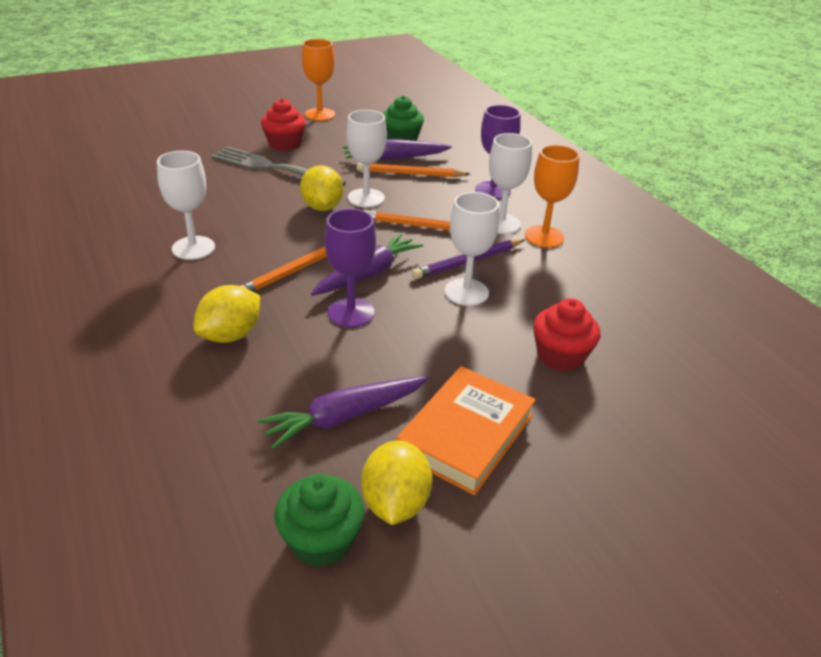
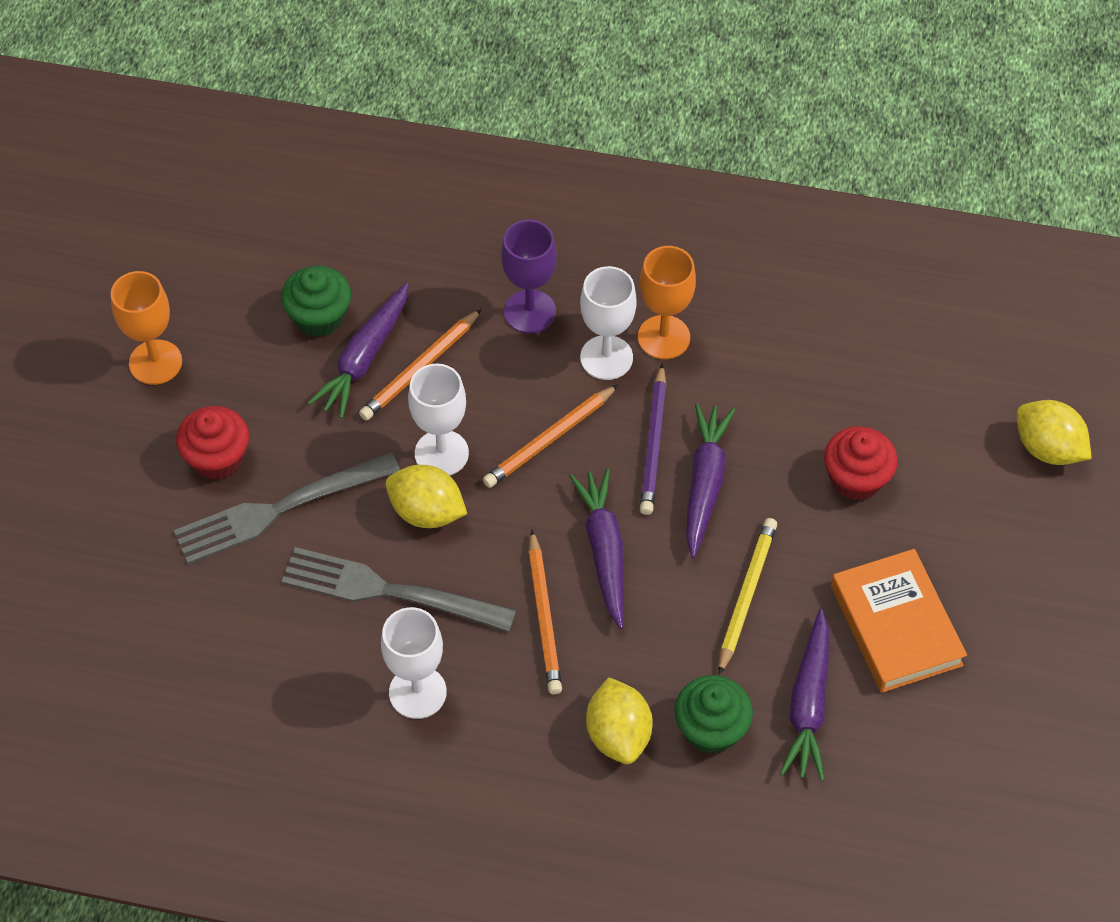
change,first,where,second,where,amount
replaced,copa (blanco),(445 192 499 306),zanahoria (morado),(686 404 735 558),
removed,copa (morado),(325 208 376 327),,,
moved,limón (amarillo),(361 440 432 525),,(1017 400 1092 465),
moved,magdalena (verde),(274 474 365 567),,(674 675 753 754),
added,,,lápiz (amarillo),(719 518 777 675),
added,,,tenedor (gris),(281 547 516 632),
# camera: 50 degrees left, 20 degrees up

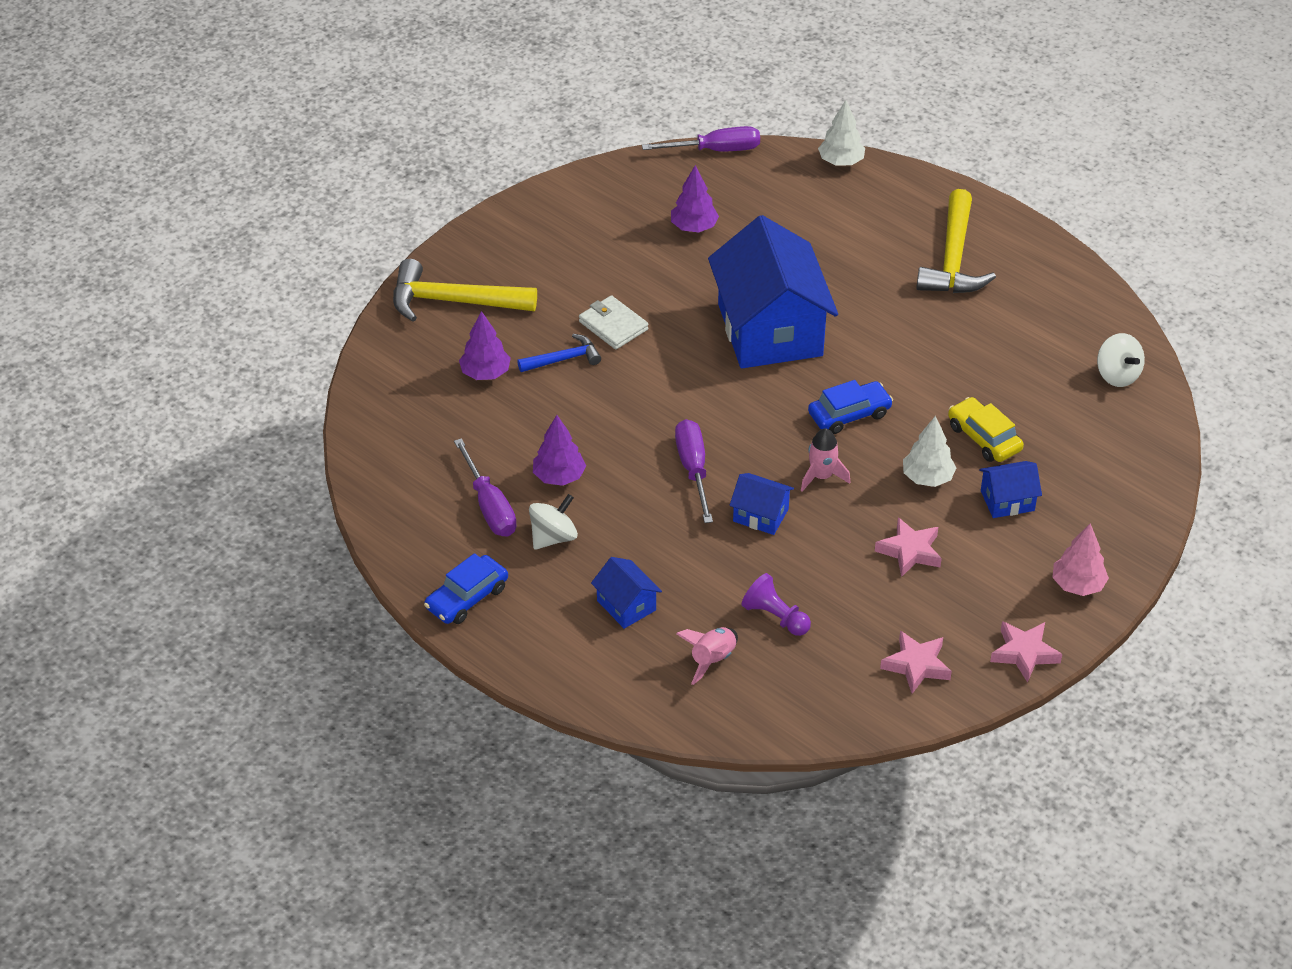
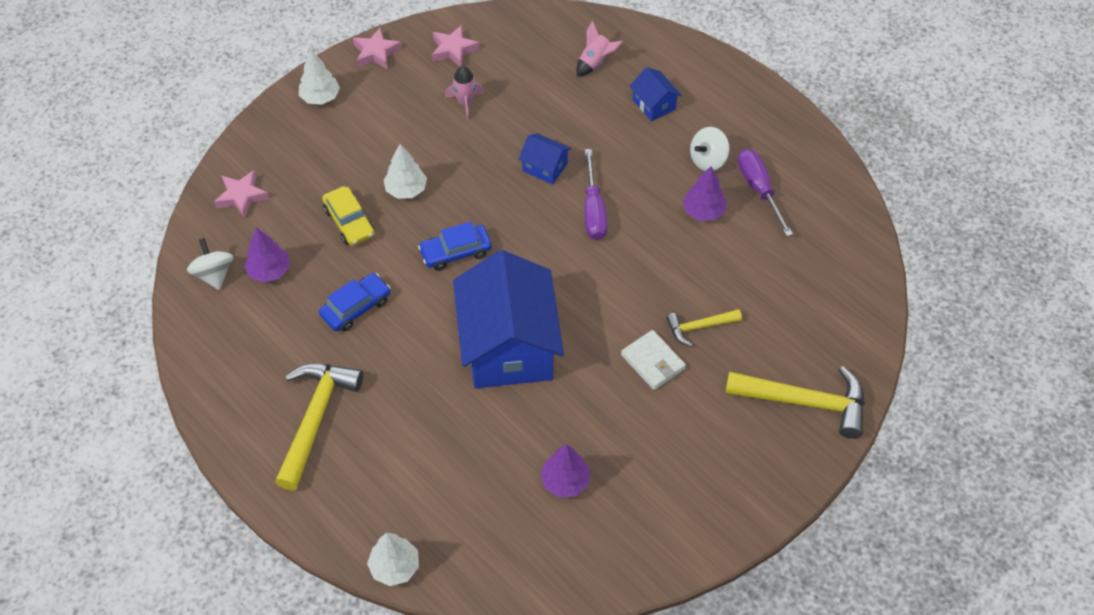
change,first,where,second,where,amount
removed,destornillador (morado),(642 126 760 151),,,
moved,árbol (morado),(459 311 511 380),,(244 227 290 283),
recoloured,martillo (azul),(517 334 601 372),martillo (amarillo),(666 309 742 347),
moved,cohete (rosa),(801 428 850 492),,(445 66 484 120),
removed,casa (azul),(979 461 1042 518),,,
moved,estrella (rosa),(875 517 942 577),,(214 170 269 218),
recoloured,árbol (rosa),(1052 523 1109 596),árbol (blanco),(299 49 340 105),
moved,coche (azul),(424 553 508 624),,(319 273 391 331),
removed,peón (morado),(742 573 811 636),,,
# camera: 175 degrees left, 10 degrees up

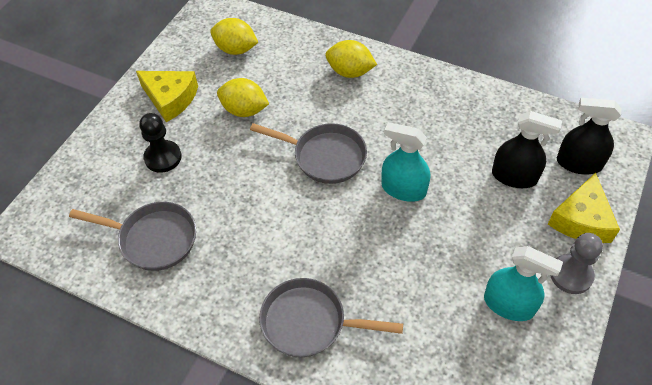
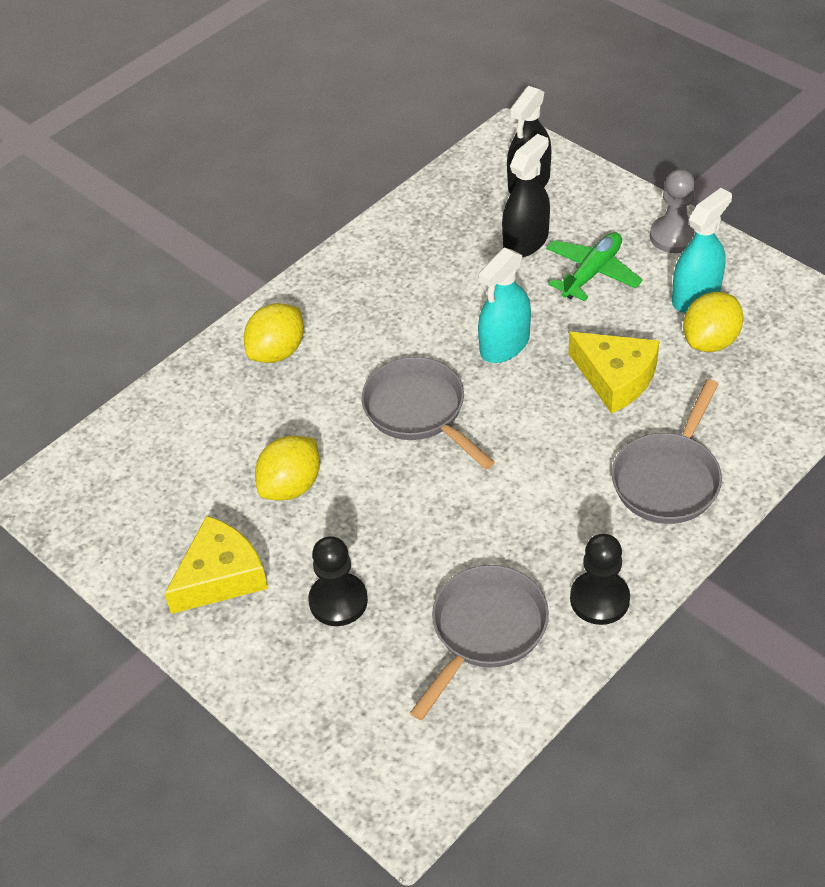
change,first,where,second,where,amount
moved,limón (amarillo),(210 18 258 55),,(683 292 744 352),
turned,sartén (gris),(250 123 367 184),,(361 357 495 470),75 degrees counterclockwise
moved,queso (amarillo),(548 173 620 243),,(568 332 659 414),
added,,,avión (verde),(546 232 643 301),
added,,,peón (negro),(570 534 630 625),
# camera: 70 degrees left, 5 degrees down

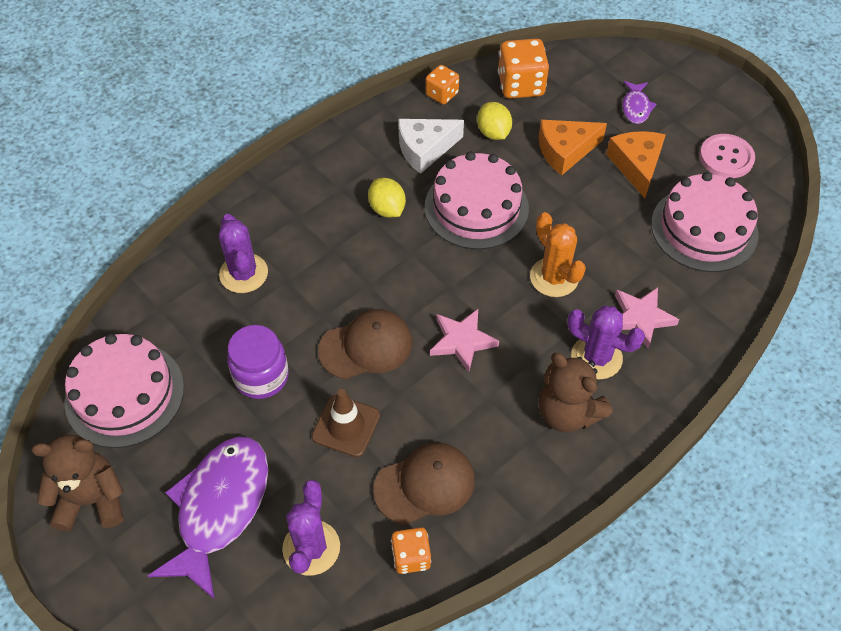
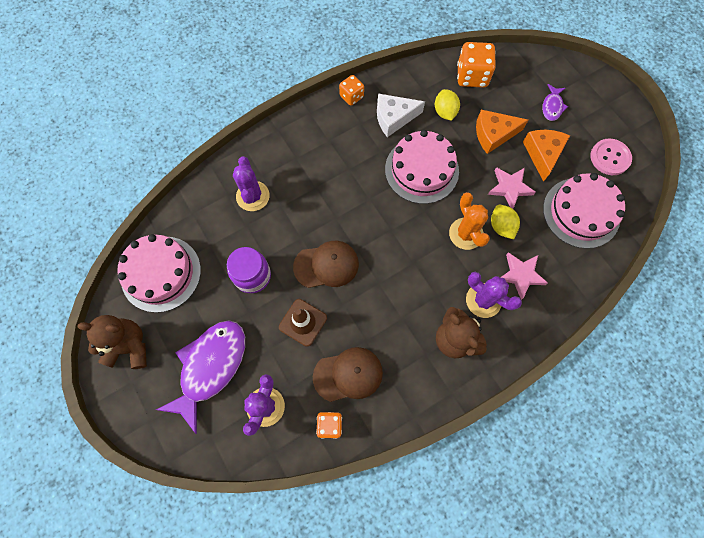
change,first,where,second,where,amount
moved,dado (naranja),(426 65 459 104),,(339 75 364 106),
moved,limón (amarillo),(368 178 406 218),,(491 205 520 239),
moved,estrella (rosa),(430 309 499 372),,(488 167 536 209),
# camera: 10 degrees right, 15 degrees up

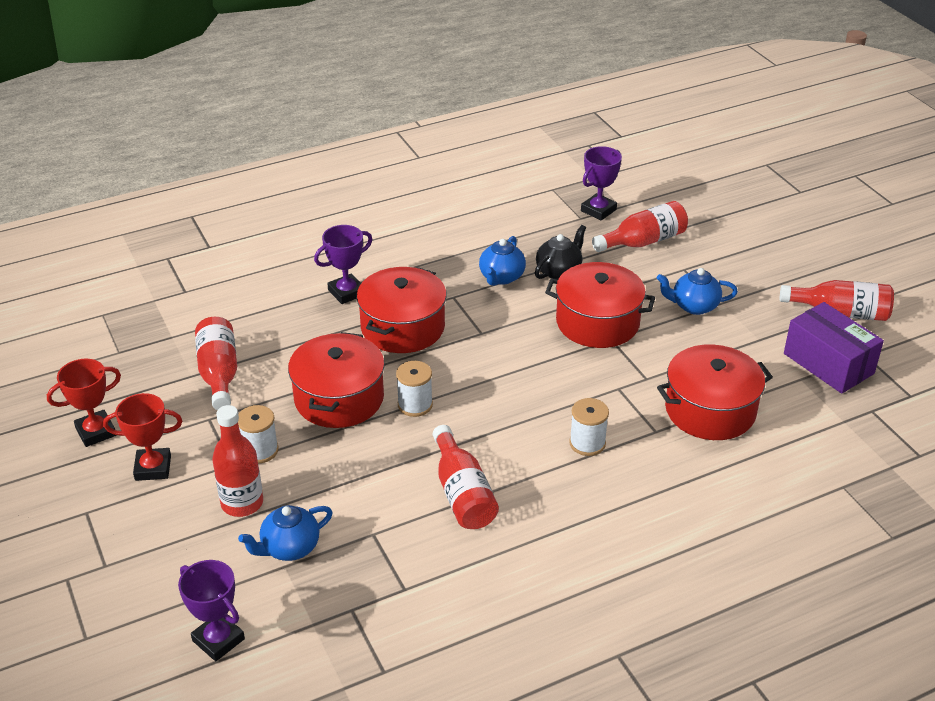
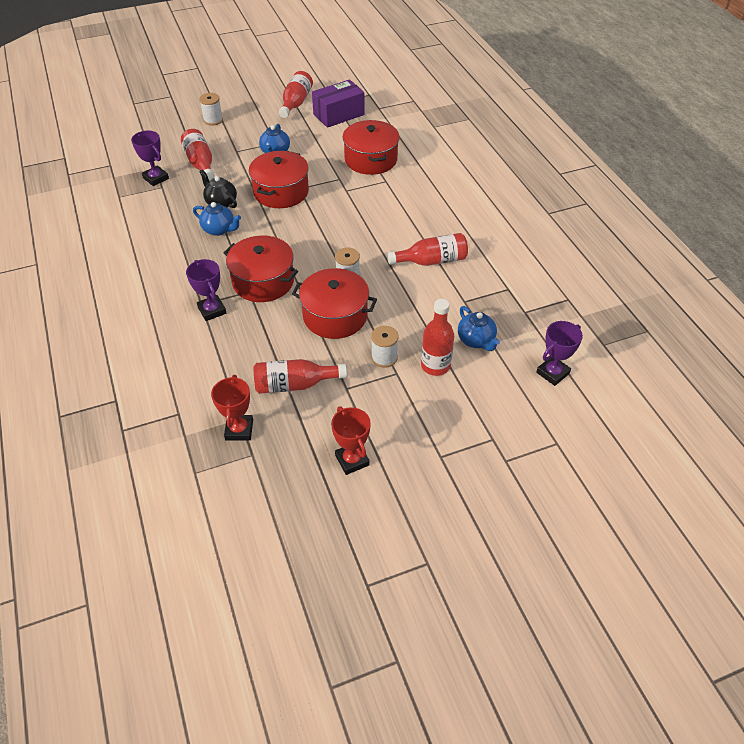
change,first,where,second,where,amount
moved,trofeo (rojo),(103 393 182 481),,(211 375 253 441),
moved,carrete (blanco),(569 398 609 456),,(199 93 223 126),
# camera: 85 degrees left, 10 degrees up

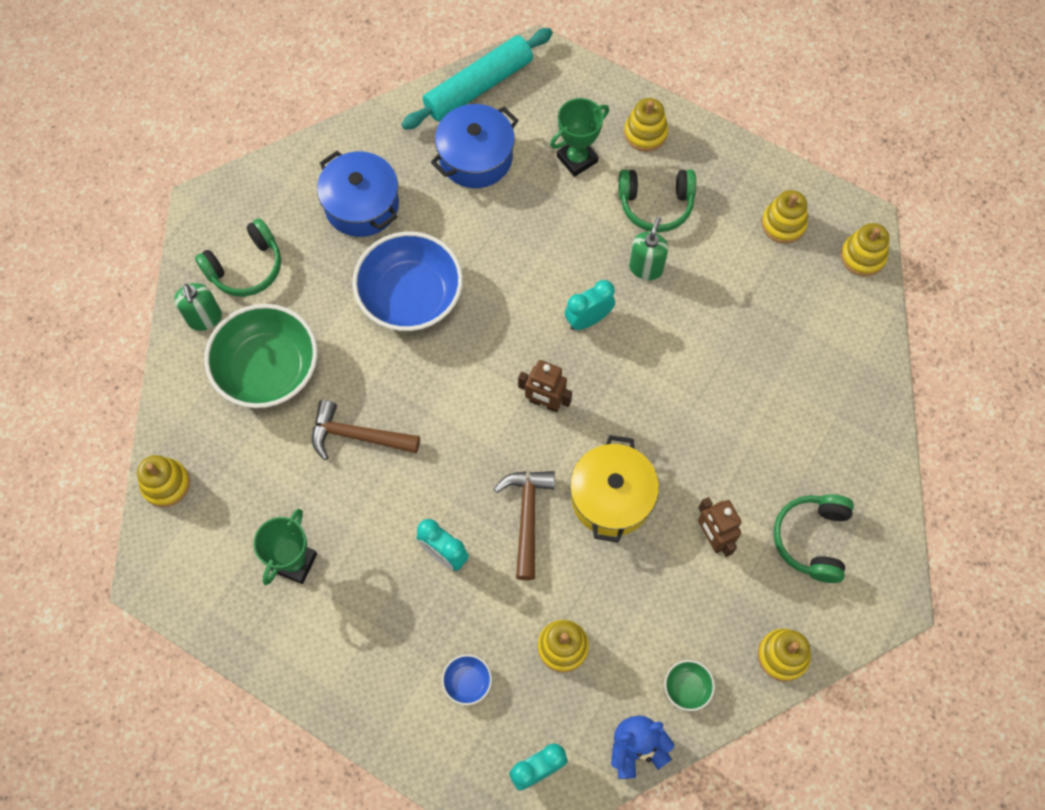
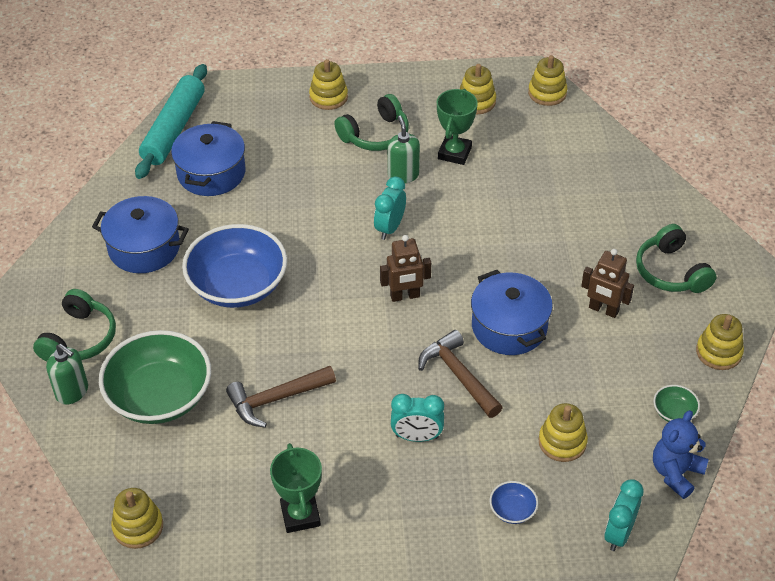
change,first,where,second,where,amount
moved,trofeo (verde),(550 98 609 177),,(437 89 478 165),
recoloured,olla (amarillo),(570 435 659 543),olla (azul),(471 270 553 355),
# camera: 35 degrees left, 20 degrees down

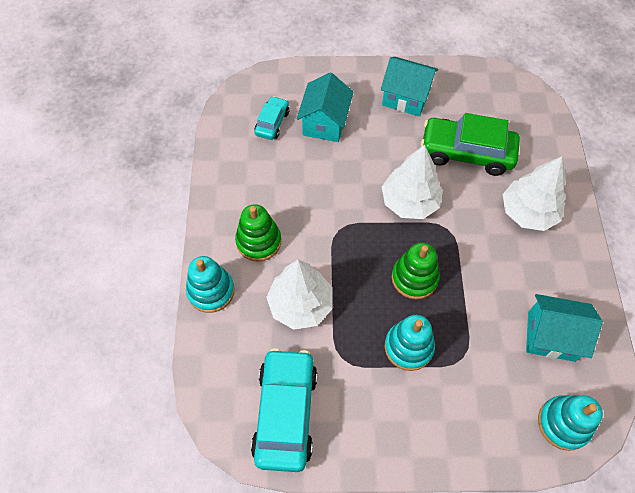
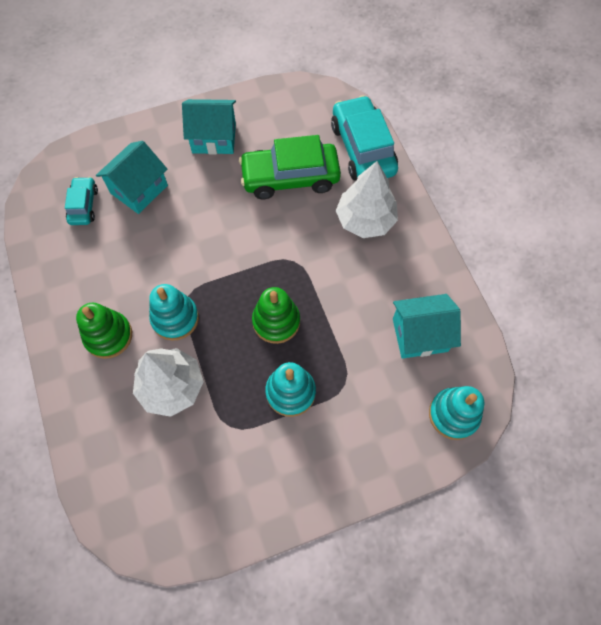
change,first,where,second,where,amount
turned,casa (turquesa),(297 72 353 142),,(96 141 168 214),45 degrees clockwise
removed,árbol (blanco),(382 145 443 219),,,
moved,juguete apilable (turquesa),(186 256 235 313),,(149 284 199 341),
moved,coche (turquesa),(251 348 318 472),,(331 95 398 181),
# camera: 20 degrees left, 5 degrees up

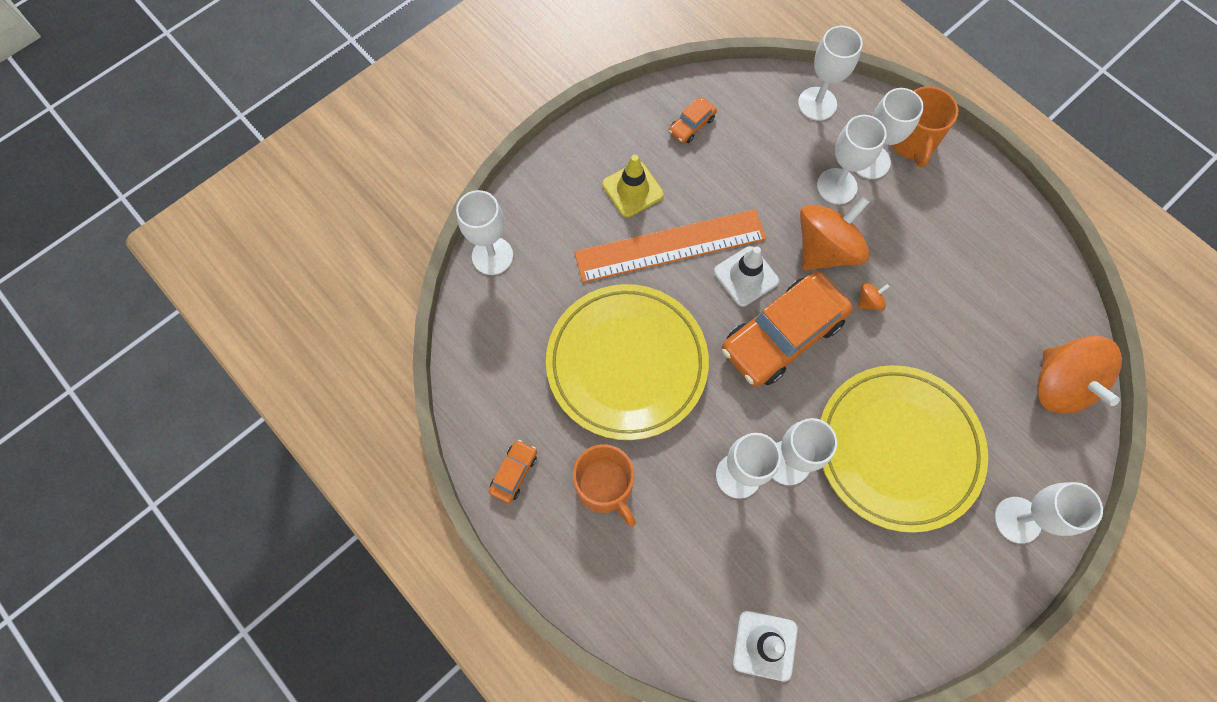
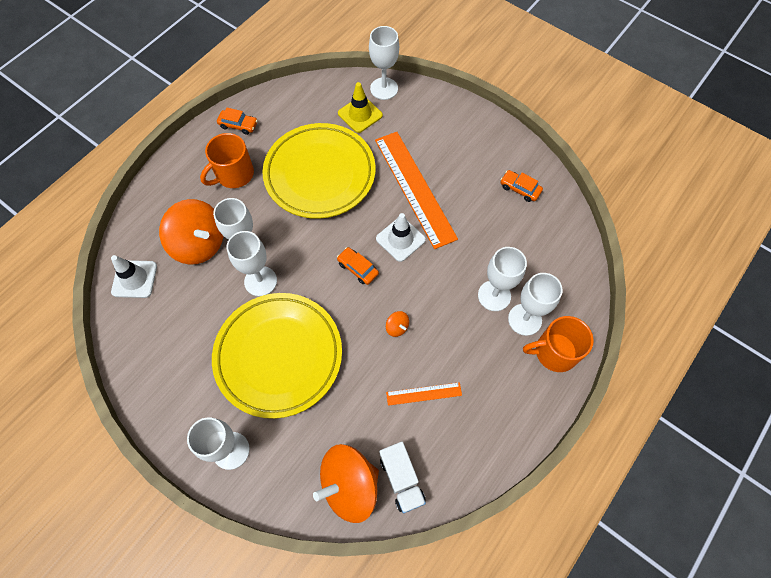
change,first,where,second,where,amount
removed,copa (blanco),(798 26 863 121),,,
moved,cono de tráfico (amarillo),(602 154 664 218),,(338 82 383 133),
moved,peonza (naranja),(800 196 870 271),,(159 199 223 265),
resized,coche (naranja),(722 271 853 387),,(337 247 379 285),x0.44
added,,,regla (naranja),(386 382 462 406),
added,,,camión (blanco),(380 442 426 514),
# camera: 80 degrees right, 5 degrees down

